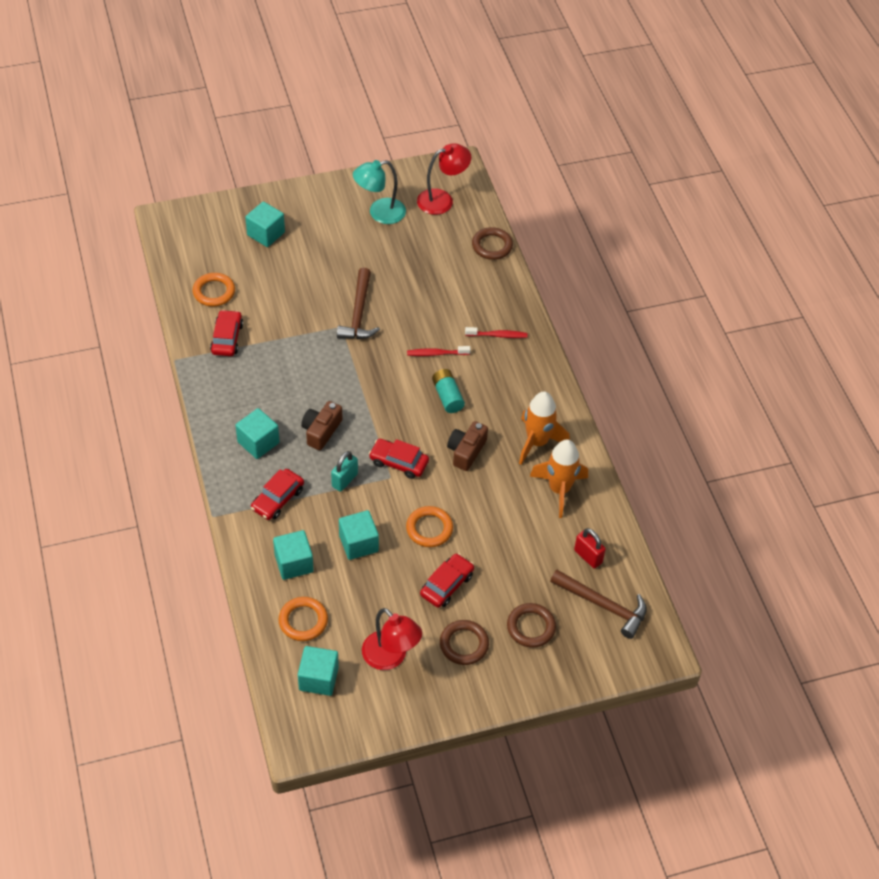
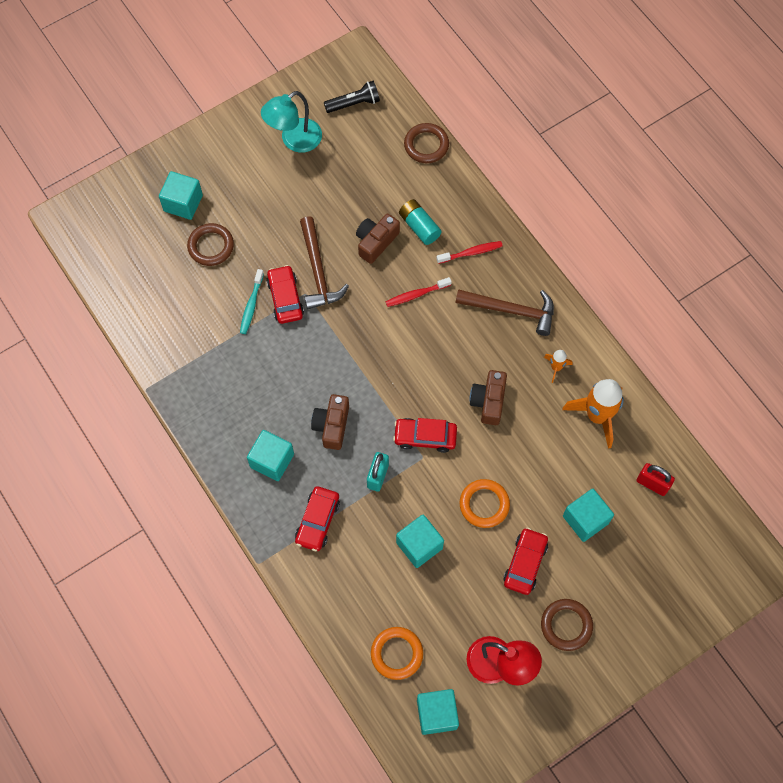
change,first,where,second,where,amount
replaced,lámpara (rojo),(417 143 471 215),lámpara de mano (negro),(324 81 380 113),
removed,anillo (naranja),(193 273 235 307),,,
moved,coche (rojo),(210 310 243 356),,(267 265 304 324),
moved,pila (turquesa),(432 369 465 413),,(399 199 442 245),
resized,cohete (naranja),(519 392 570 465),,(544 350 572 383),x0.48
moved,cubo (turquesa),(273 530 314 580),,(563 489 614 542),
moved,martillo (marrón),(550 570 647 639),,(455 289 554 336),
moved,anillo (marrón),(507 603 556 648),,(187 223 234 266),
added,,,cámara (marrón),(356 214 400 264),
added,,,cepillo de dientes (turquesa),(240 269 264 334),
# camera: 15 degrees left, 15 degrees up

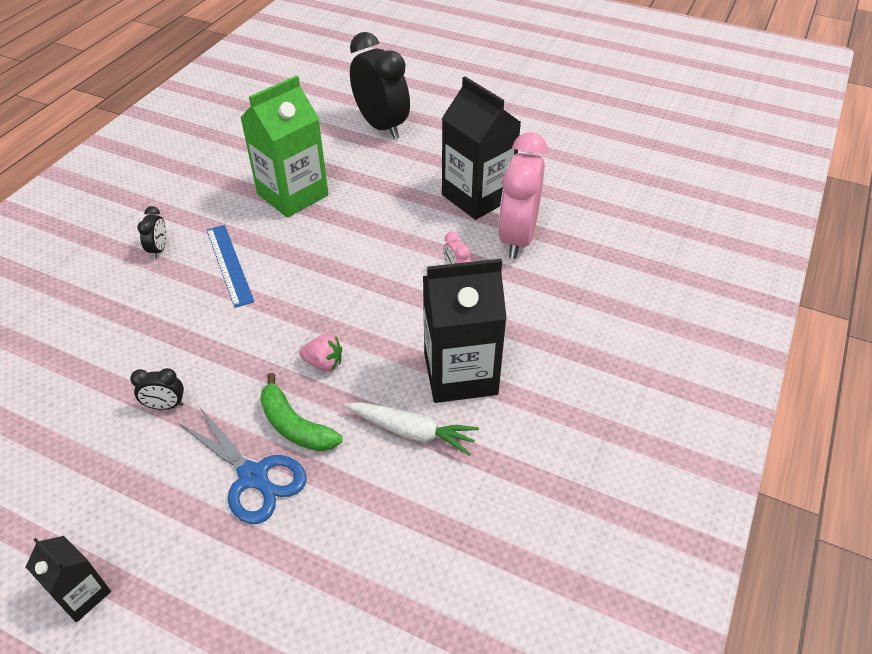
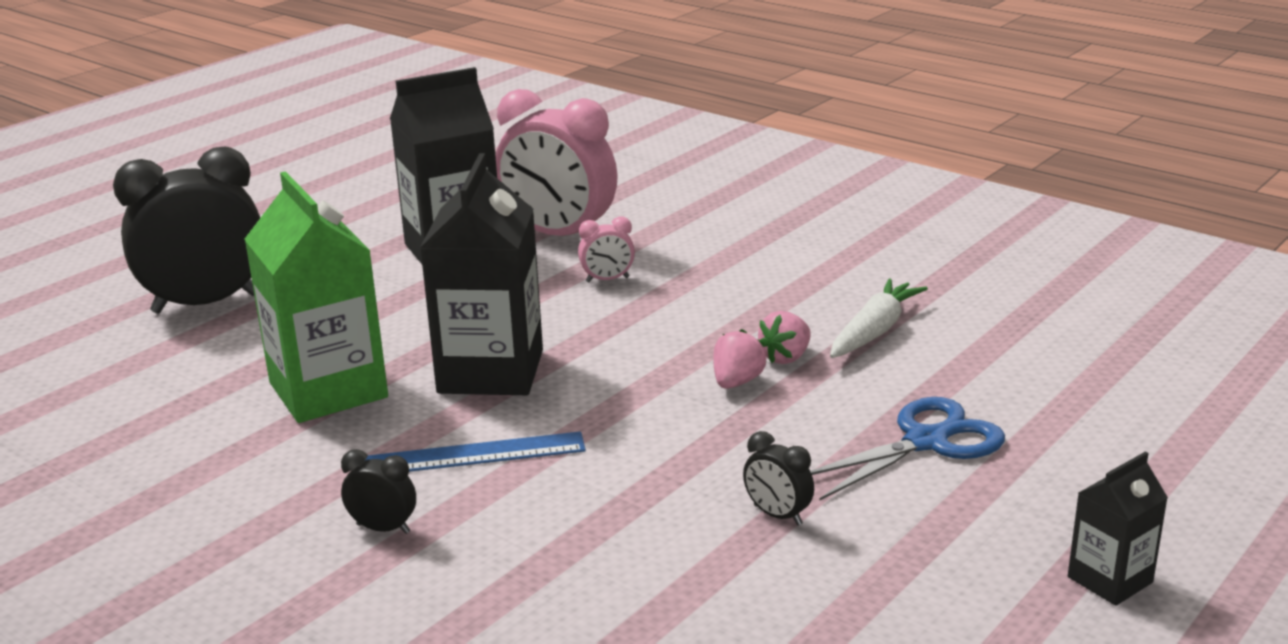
change,first,where,second,where,amount
moved,cartón de leche (negro),(423 259 507 403),,(420 153 543 395),
turned,despertador (negro),(130 368 184 410),,(743 431 814 525),120 degrees clockwise
removed,plátano (verde),(260 373 343 451),,,
added,,,fresa (rosa),(758 311 811 364),
# camera: 75 degrees left, 20 degrees down

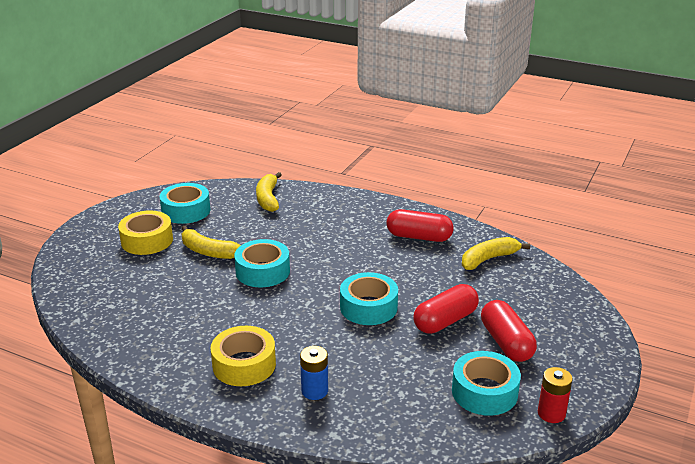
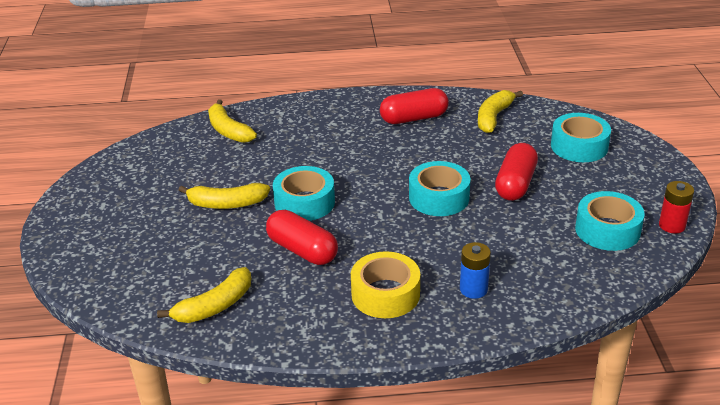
change,first,where,second,where,amount
moved,cinta adhesiva (turquesa),(160 183 210 224),,(551 113 611 162),
removed,cinta adhesiva (amarillo),(118 211 173 255),,,
moved,cápsula (rojo),(481 300 537 362),,(266 210 338 265),
added,,,plátano (amarillo),(157 267 251 323),
# camera: 30 degrees left, 5 degrees up

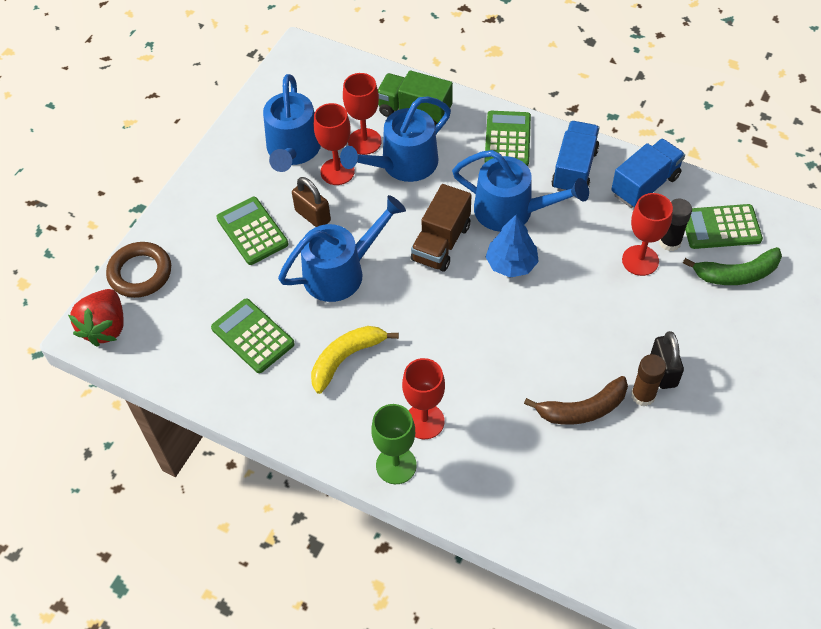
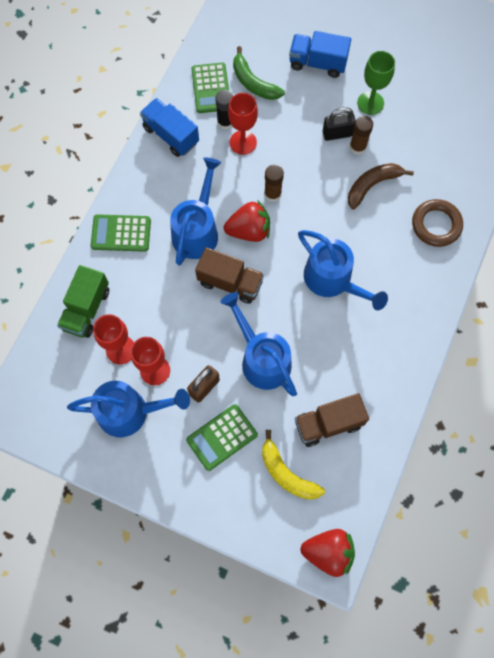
change,first,where,second,where,amount
moved,regadera (azul),(340 97 451 182),,(298 230 388 310),
moved,camión (azul),(552 121 599 191),,(289 31 351 78),
replaced,árbol (azul),(486 215 539 278),fresa (rojo),(224 201 270 242),
moved,anillo (marrón),(106 242 171 298),,(412 199 463 247),
turned,plátano (verde),(683 247 782 285),,(233 46 285 100),150 degrees clockwise
replaced,calculadora (verde),(211 299 295 373),camión (marrón),(295 393 369 447),
moved,plátano (amarillo),(311 326 399 394),,(262 430 325 500),
removed,copa (rojo),(402 358 445 439),,,
turned,plátano (marrón),(524 376 628 425),,(348 163 414 209),105 degrees counterclockwise
moved,copa (verde),(371 404 417 484),,(357 51 395 115),
added,,,barra de pegamento (marrón),(264 165 284 202),
# camera: 95 degrees left, 15 degrees up

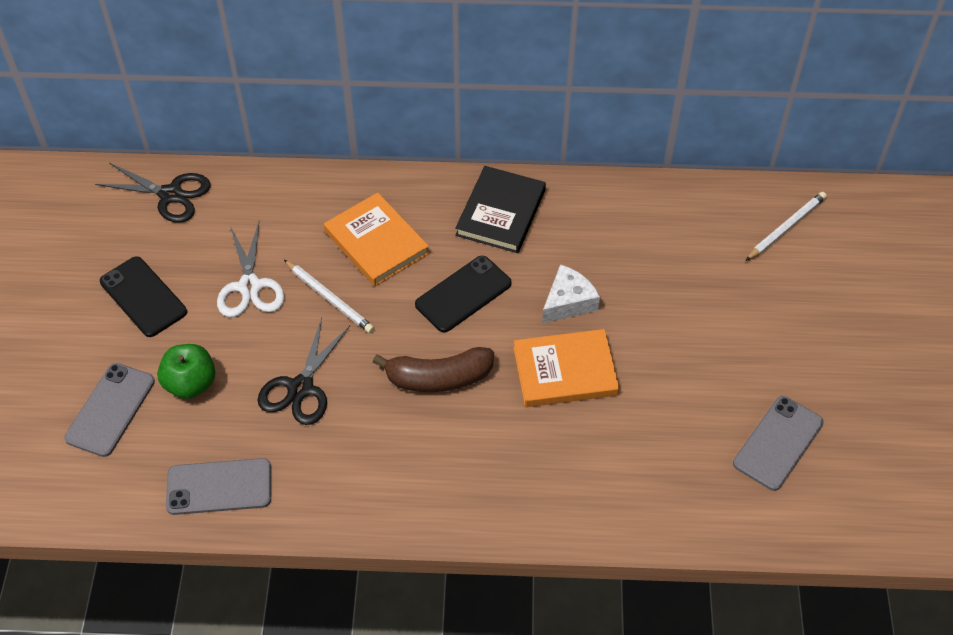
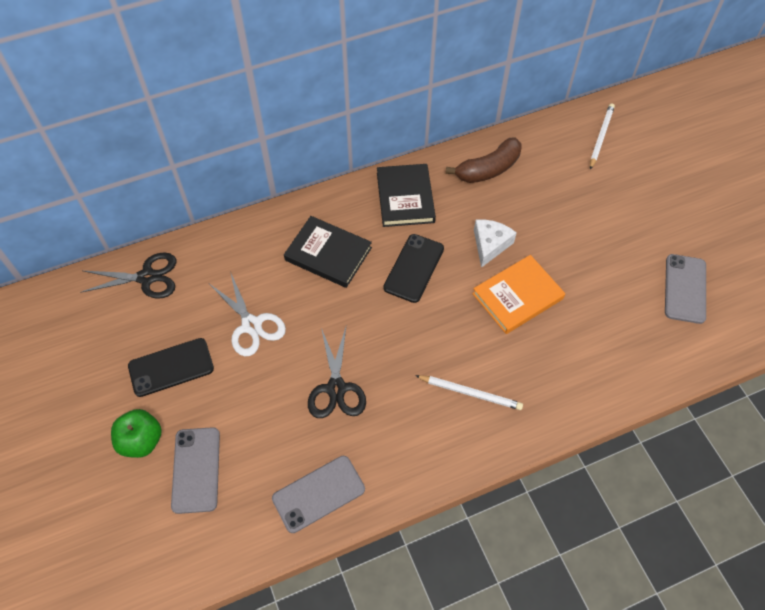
change,first,where,second,where,amount
recoloured,libro (naranja),(324 192 429 286),libro (negro),(284 216 372 288),
turned,móvil (negro),(100 256 187 337),,(128 338 214 397),45 degrees counterclockwise
moved,lápiz (blanco),(284 260 374 333),,(415 375 523 410),
moved,manzana (verde),(157 344 215 399),,(111 409 162 458),
moved,plátano (marrón),(373 347 494 392),,(446 137 522 183),
# camera: 25 degrees left, 5 degrees up

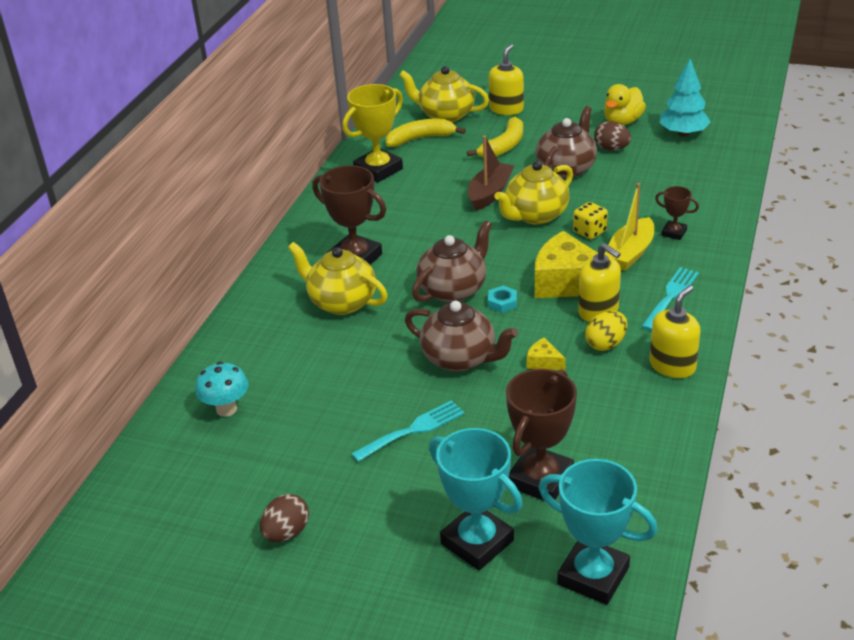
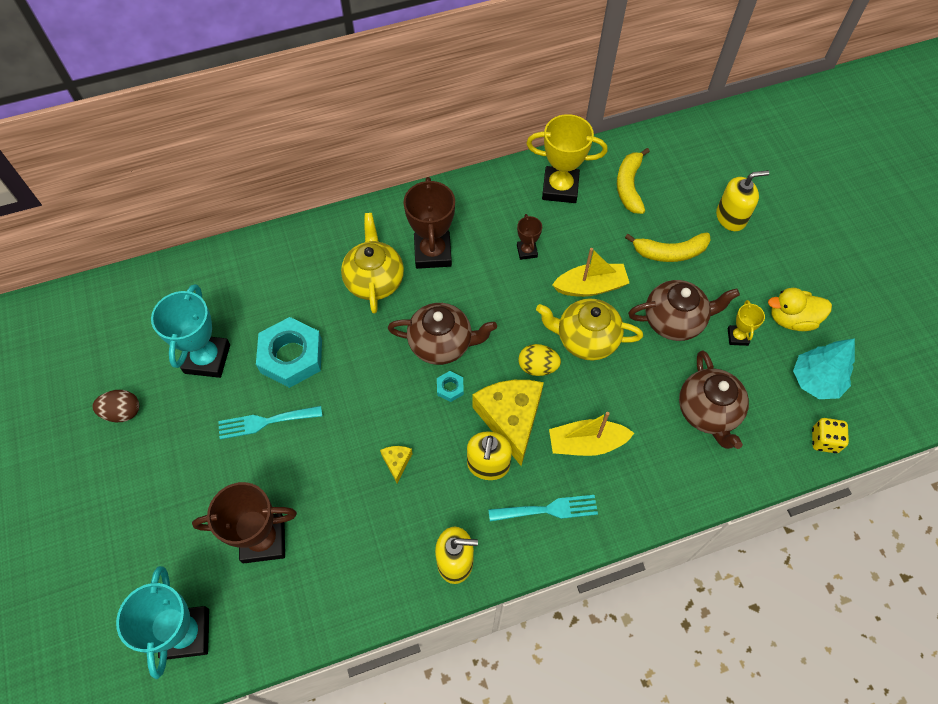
change,first,where,second,where,amount
removed,tetera (amarillo),(399 66 489 122),,,
turned,plátano (amarillo),(385 119 466 147),,(617 148 650 214),120 degrees counterclockwise
replaced,huevo (marrón),(594 121 631 151),trofeo (amarillo),(728 300 765 346),
recoloured,barco (marrón),(468 135 514 211),barco (amarillo),(552 248 629 297),
moved,trofeo (marrón),(655 186 699 240),,(517 214 542 260),
moved,dado (amarillo),(573 202 608 239),,(812 418 849 453),
moved,tetera (marrón),(405 300 518 372),,(679 350 749 449),
moved,huevo (amarillo),(585 311 627 351),,(519 344 561 376),
removed,seta (turquesa),(195 362 249 417),,,
turned,tenedor (turquesa),(351 400 465 462),,(218 406 322 439),150 degrees clockwise
moved,trofeo (turquesa),(429 428 523 570),,(151 284 230 378),
added,,,tuerca (turquesa),(256 317 322 388),
# camera: 50 degrees right, 25 degrees up

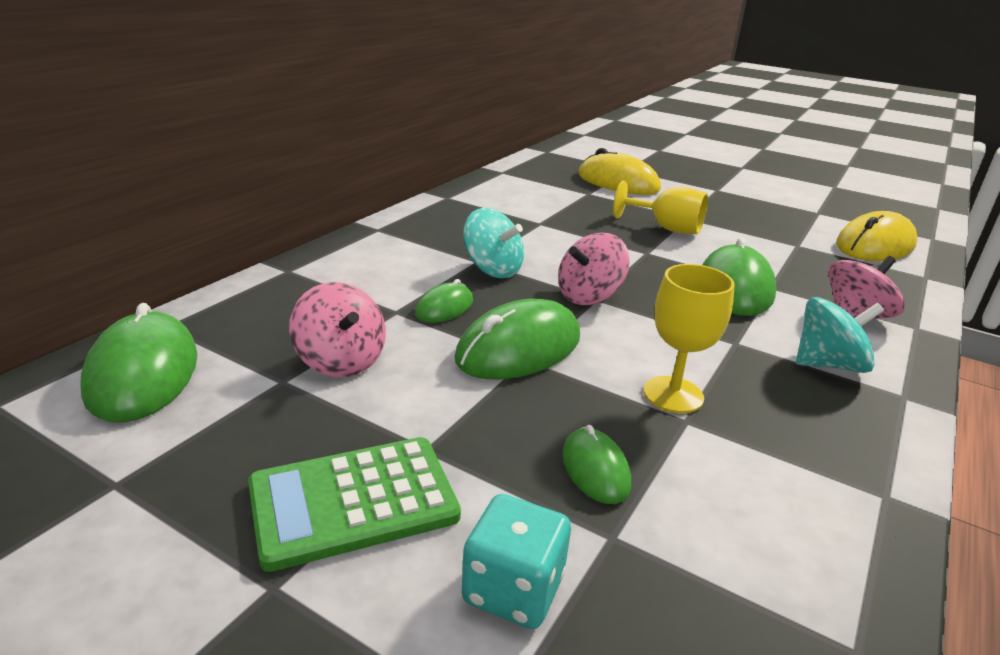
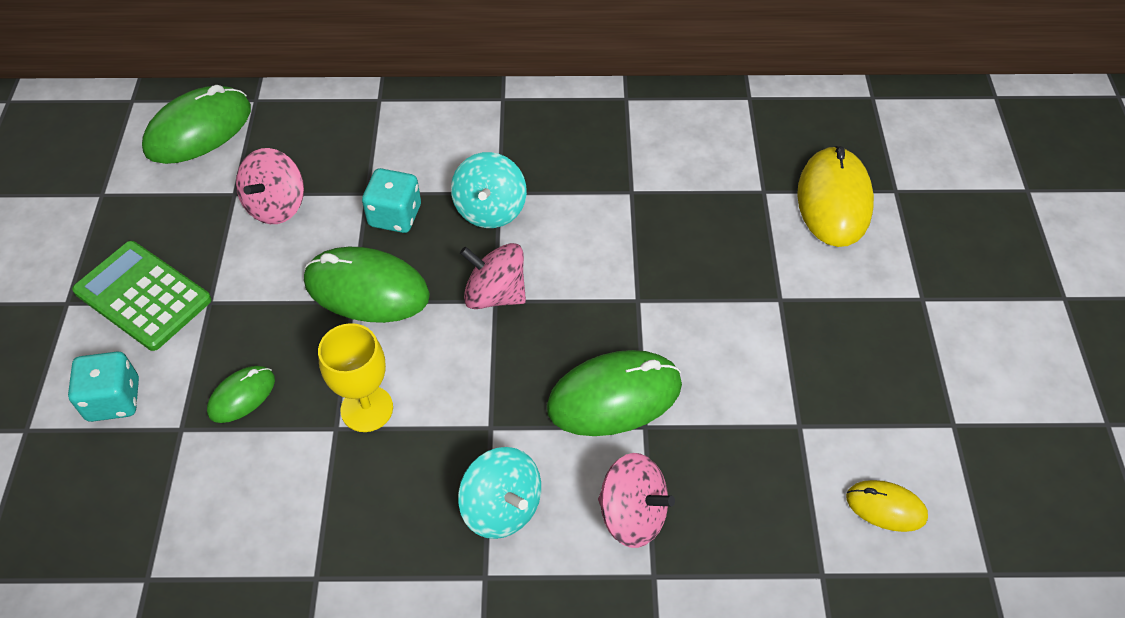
change,first,where,second,where,amount
removed,copa (amarillo),(613 181 708 234),,,
resized,ratón (amarillo),(836 211 917 261),,(846 480 928 532),x0.54
replaced,ratón (verde),(415 279 473 323),dado (turquesa),(362 168 421 233),
# camera: 60 degrees right, 25 degrees up

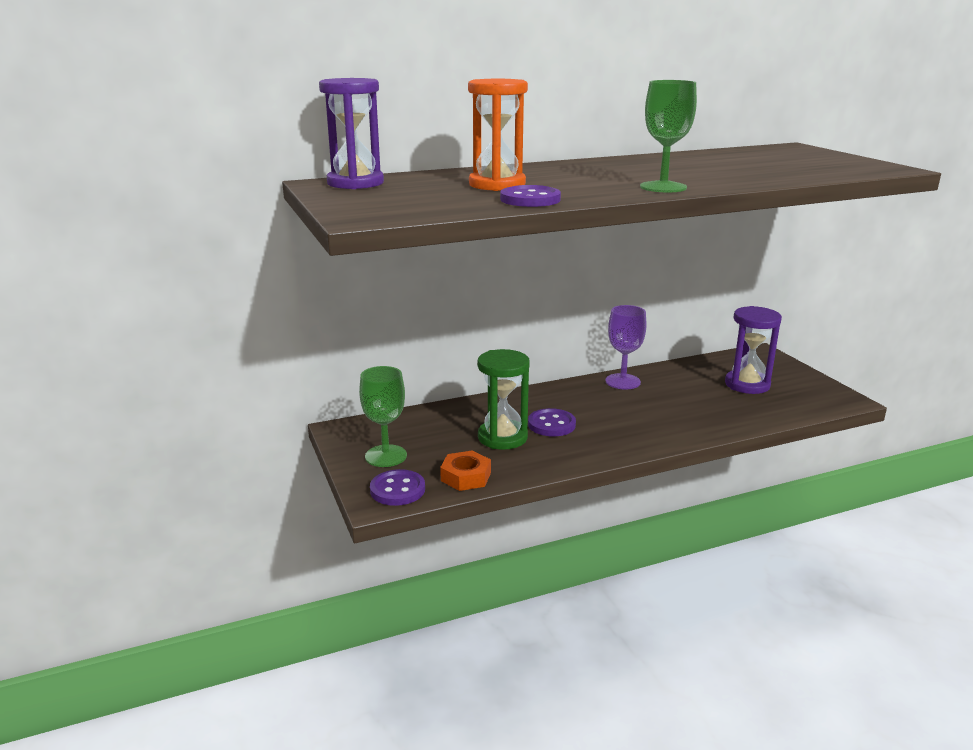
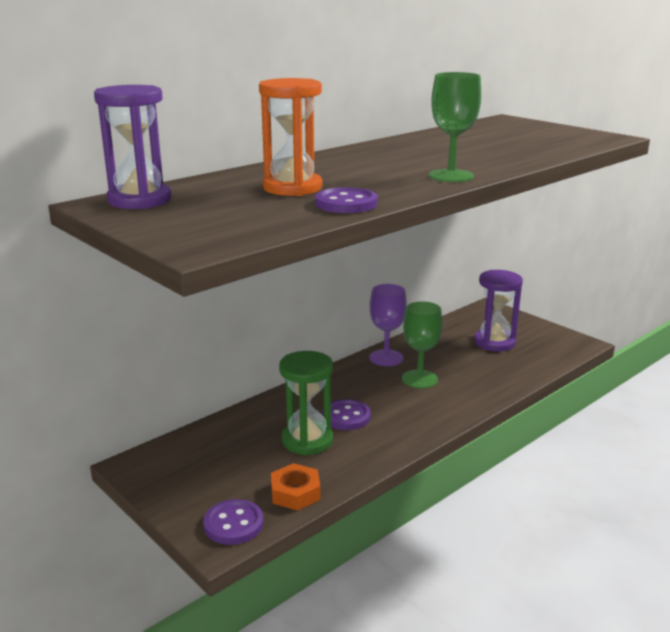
change,first,where,second,where,amount
moved,copa (verde),(359 366 407 467),,(402 301 442 388),
# camera: 20 degrees left, 0 degrees up

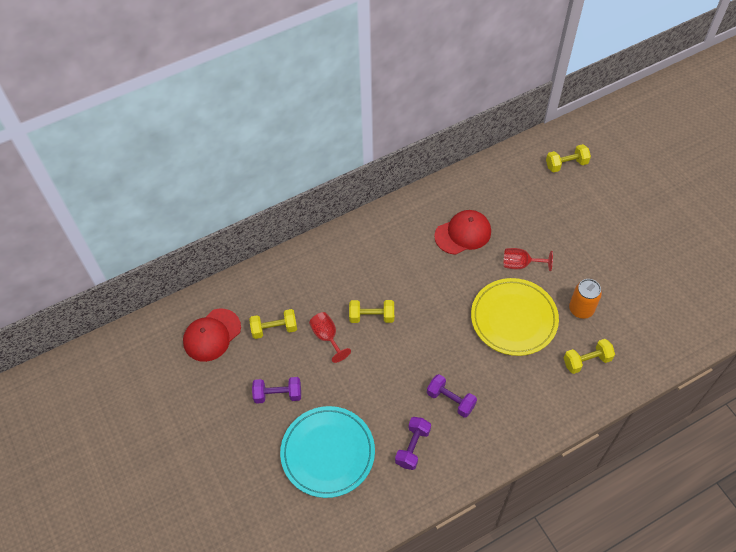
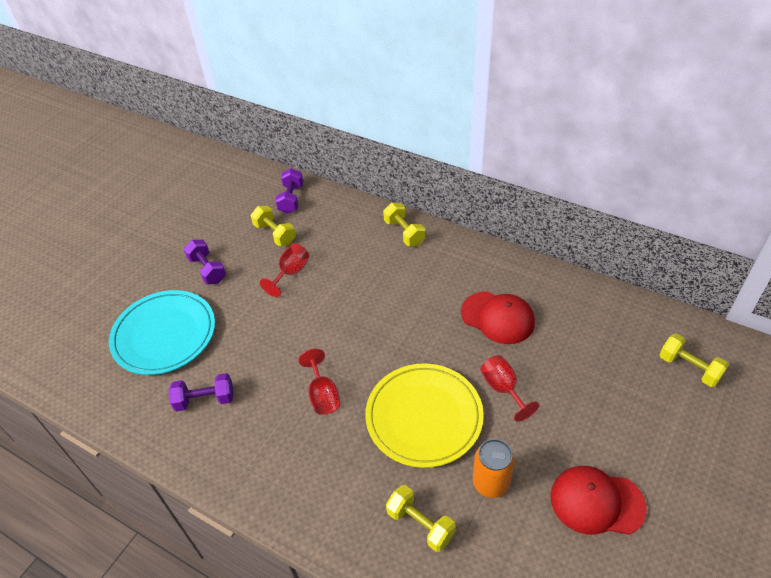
change,first,where,second,where,amount
moved,mancuerna (amarillo),(349 300 394 323),,(383 203 425 246),
moved,gorra (rojo),(183 309 241 362),,(550 466 647 535),
moved,mancuerna (morado),(427 374 477 418),,(275 168 303 214),
added,,,copa (rojo),(298 349 340 415),
# camera: 60 degrees right, 10 degrees down

